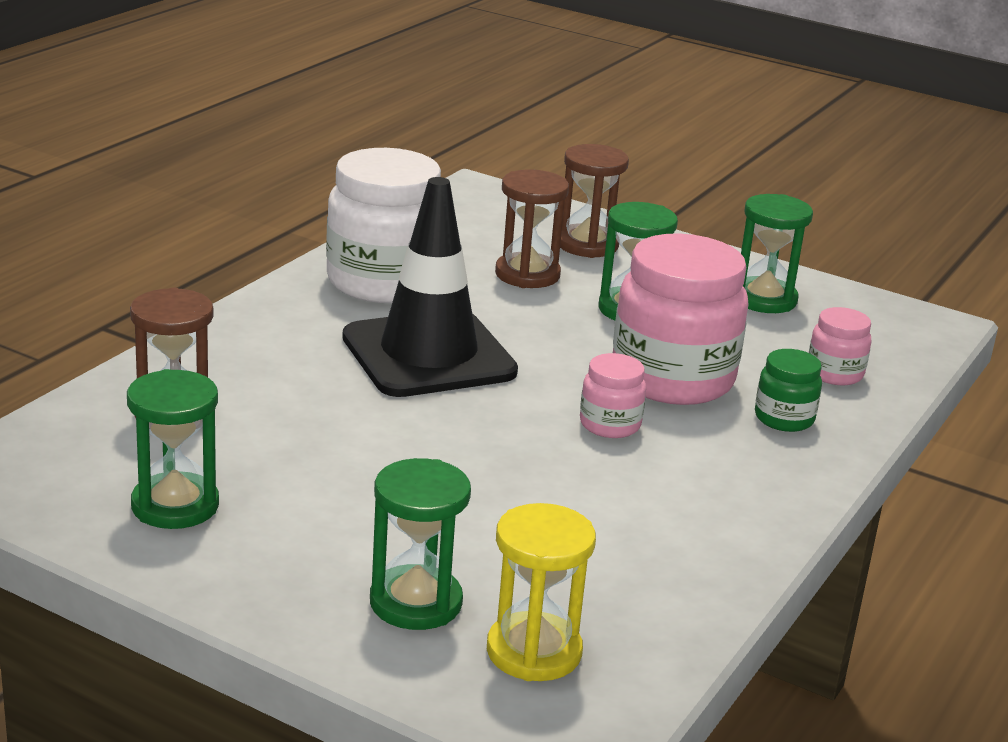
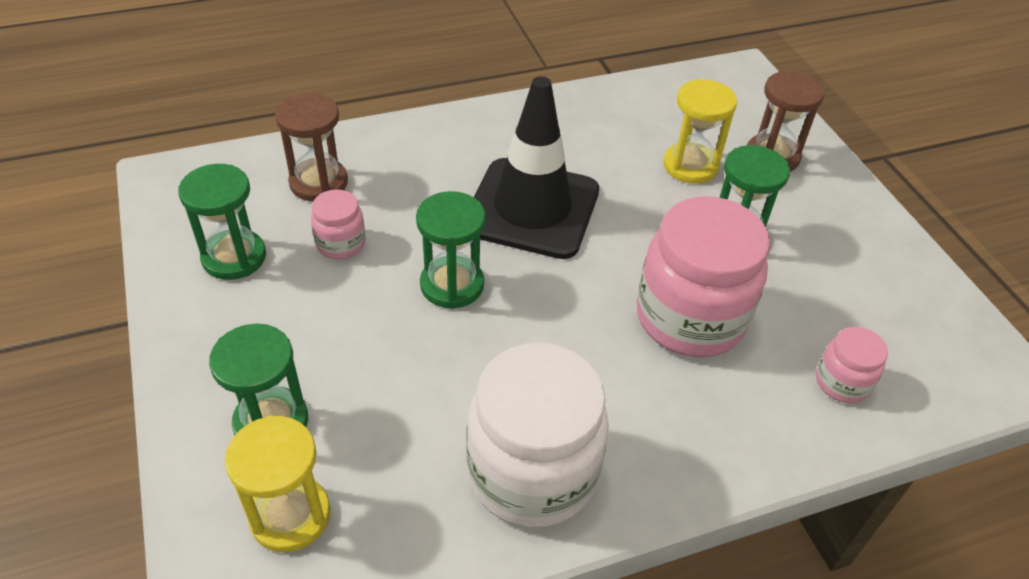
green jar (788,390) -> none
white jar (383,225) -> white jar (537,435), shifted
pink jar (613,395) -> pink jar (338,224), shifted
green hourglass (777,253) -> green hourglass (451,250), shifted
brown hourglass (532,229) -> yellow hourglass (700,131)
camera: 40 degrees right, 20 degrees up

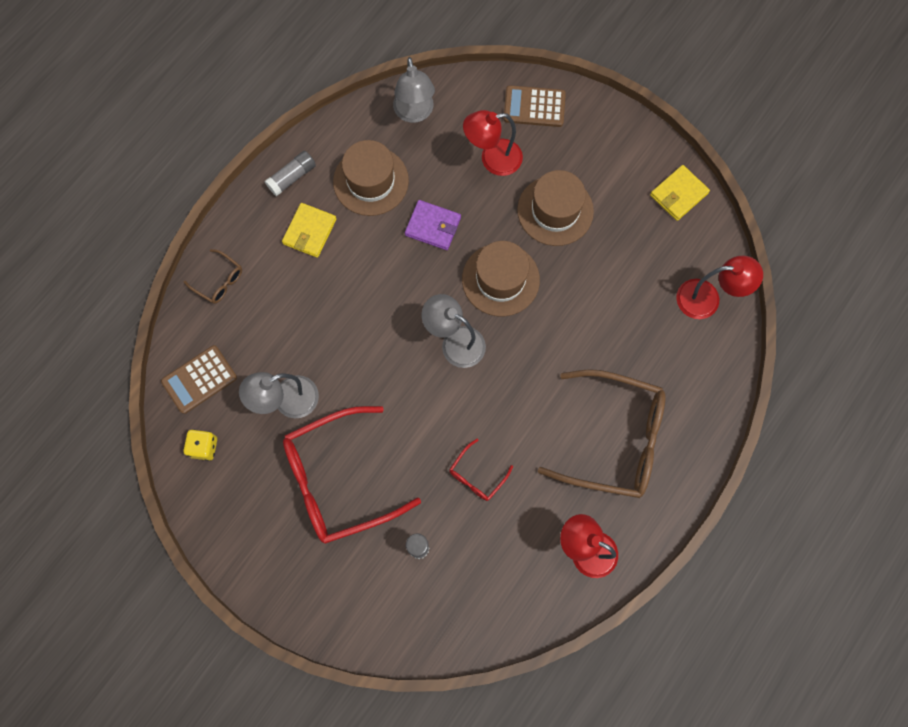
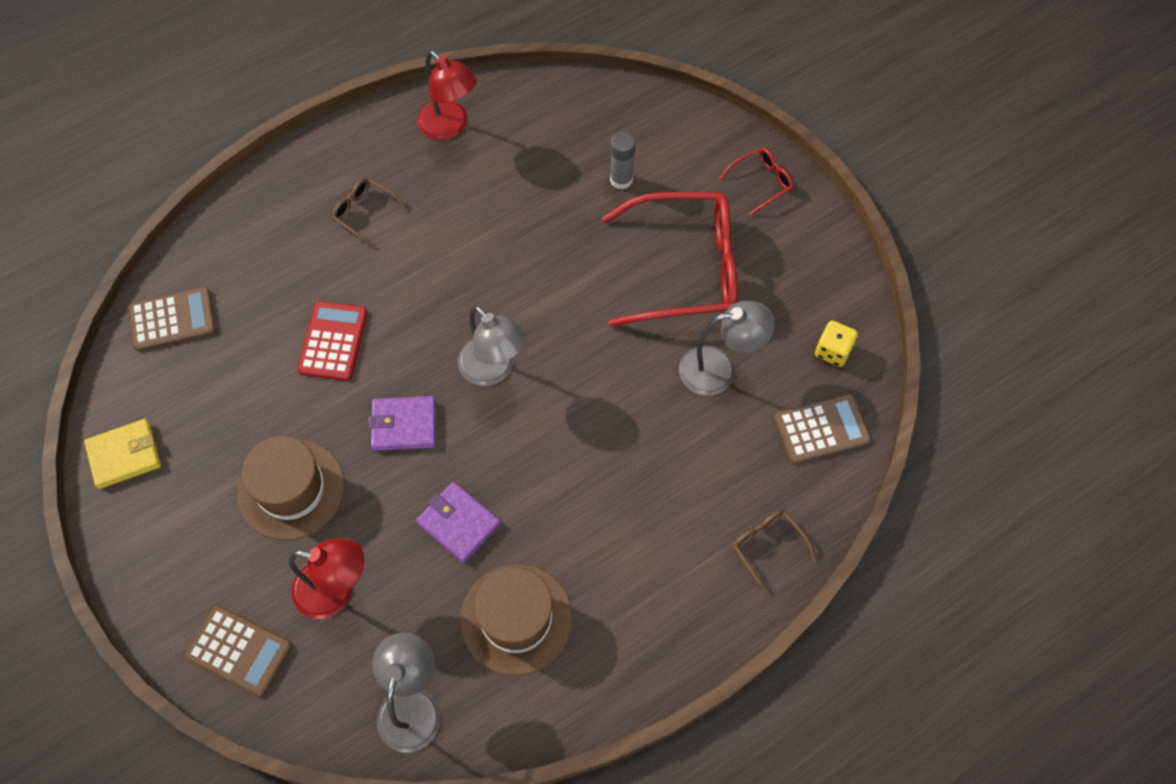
grey glue stick (290,173) -> none
yellow wallet (309,230) -> none
none -> red calculator (332,341)
red glasses (481,470) -> red glasses (756,182), shifted
brown hat (501,278) -> purple wallet (402,423)
red lamp (719,287) -> brown calculator (172,319)
brown glasses (601,433) -> brown glasses (370,213), x0.44
camera: 160 degrees left, 10 degrees down

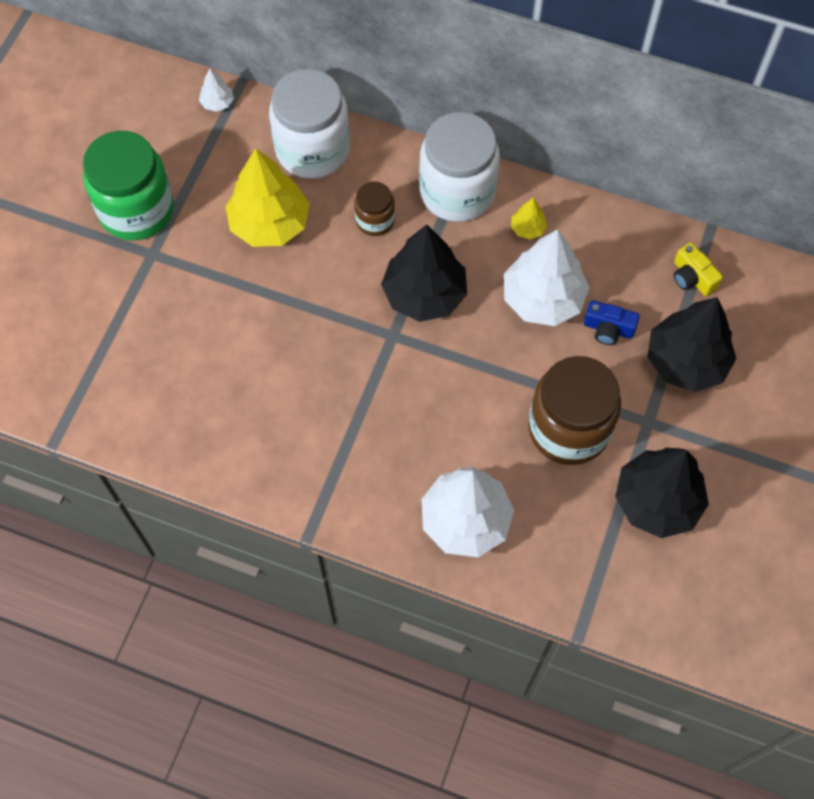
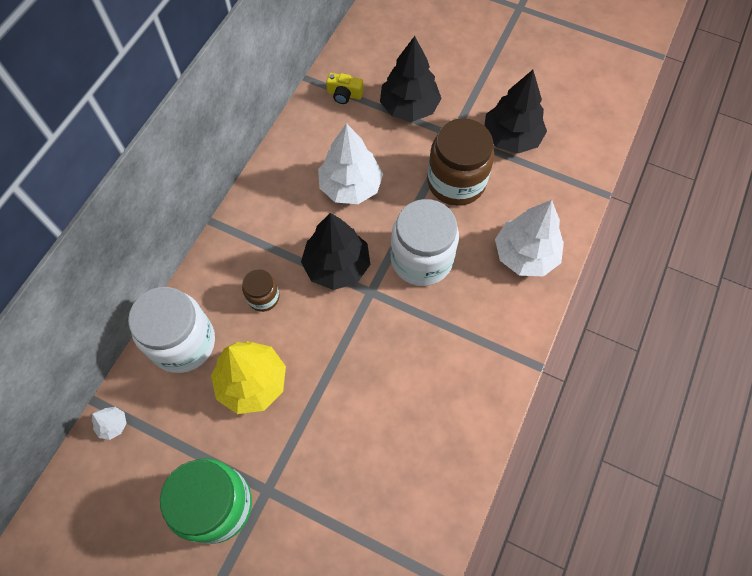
yellow tree (529,218) -> none
blue camera (612,322) -> none
white jar (459,167) -> white jar (425,242), shifted
yellow camera (698,269) -> yellow camera (345,88), 45 degrees clockwise
camera: 85 degrees left, 0 degrees up

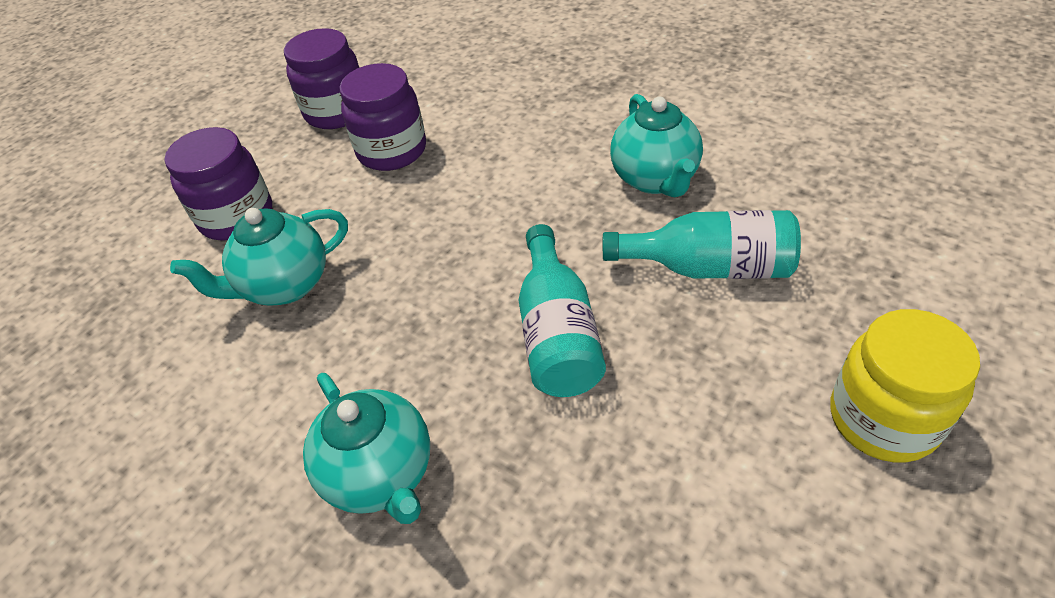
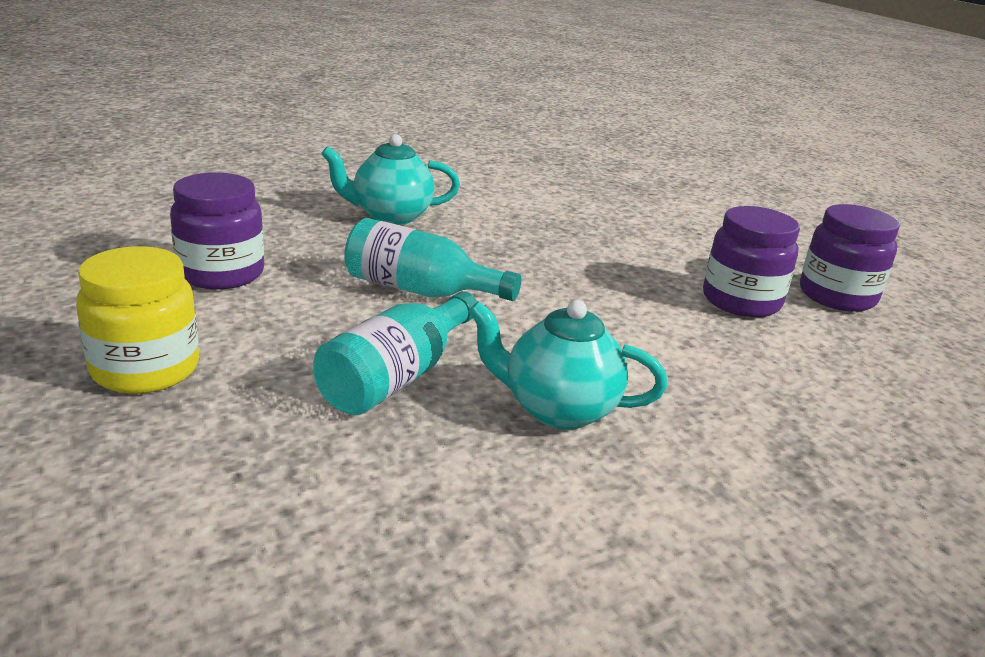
turquoise teapot (259,256) -> none
purple jar (218,183) -> purple jar (217,231), shifted
camera: 110 degrees right, 20 degrees down

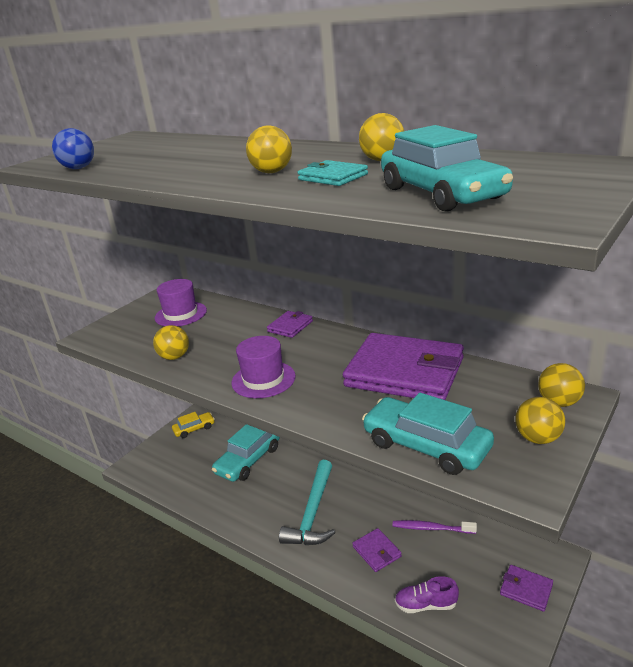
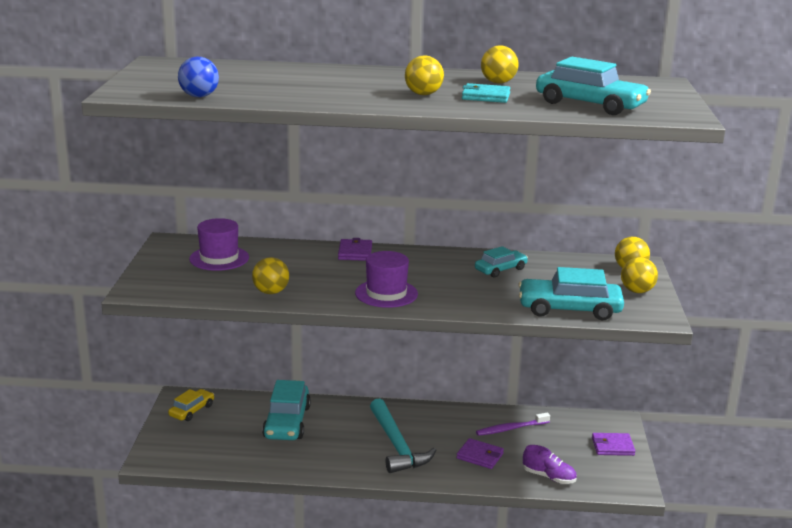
purple wallet (403,366) -> turquoise car (501,261)
purple shoe (427,594) -> purple shoe (550,464), 120 degrees counterclockwise
camera: 35 degrees left, 5 degrees down

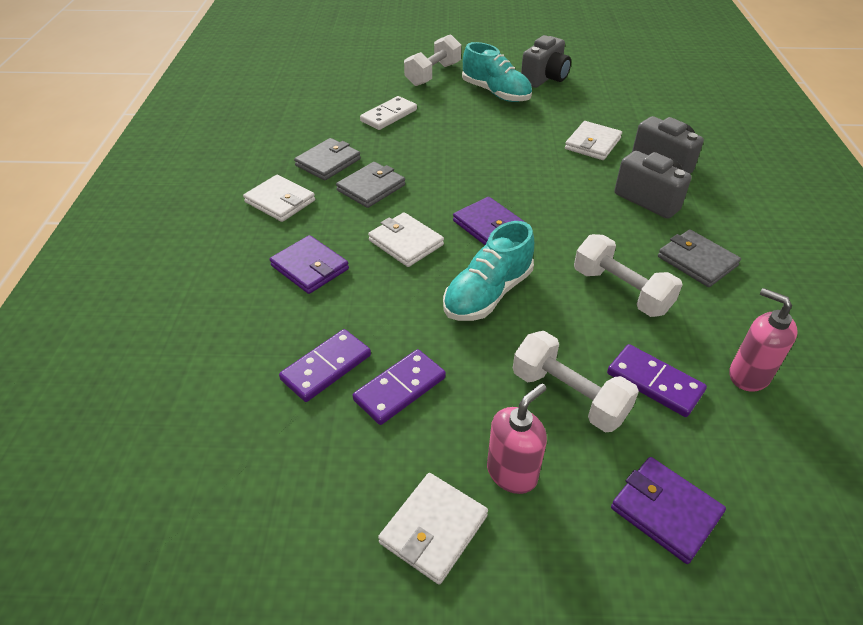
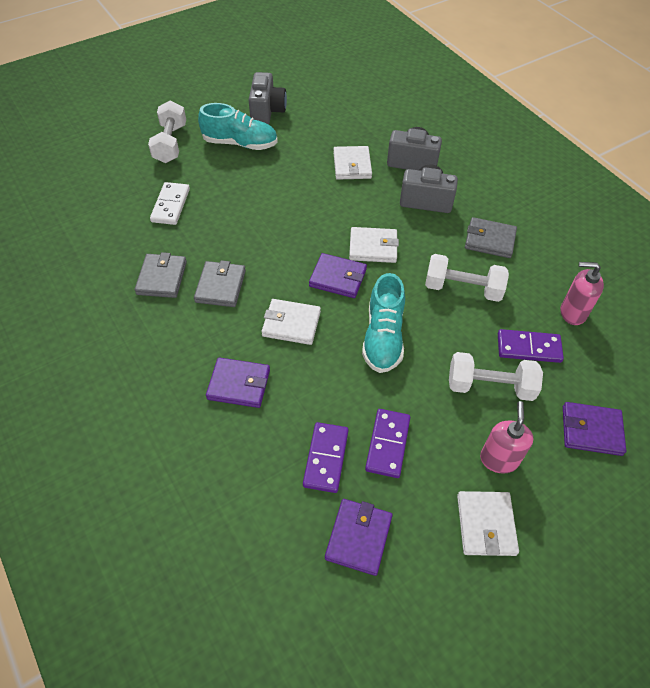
none -> purple wallet (359,537)
white wallet (279,198) -> white wallet (374,245), shifted
camera: 35 degrees left, 10 degrees up

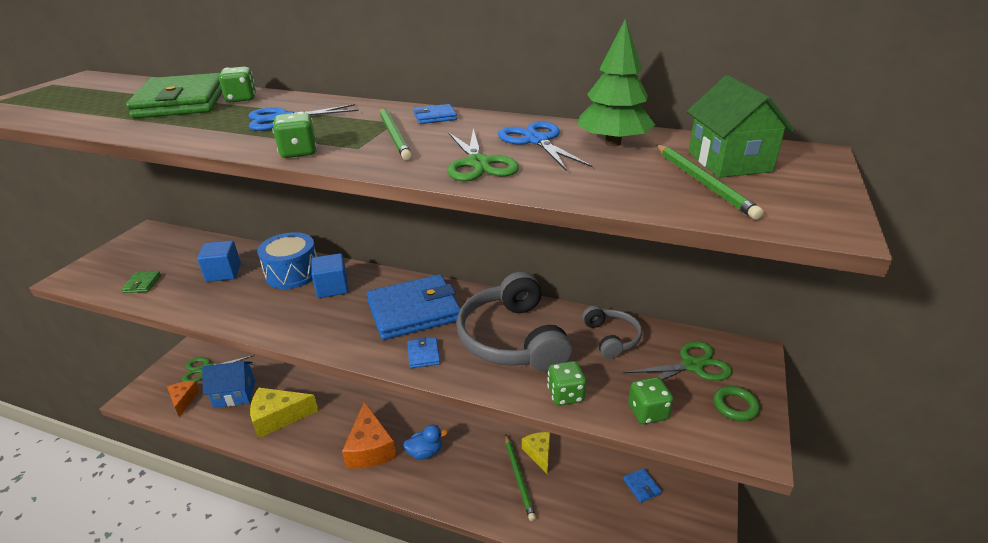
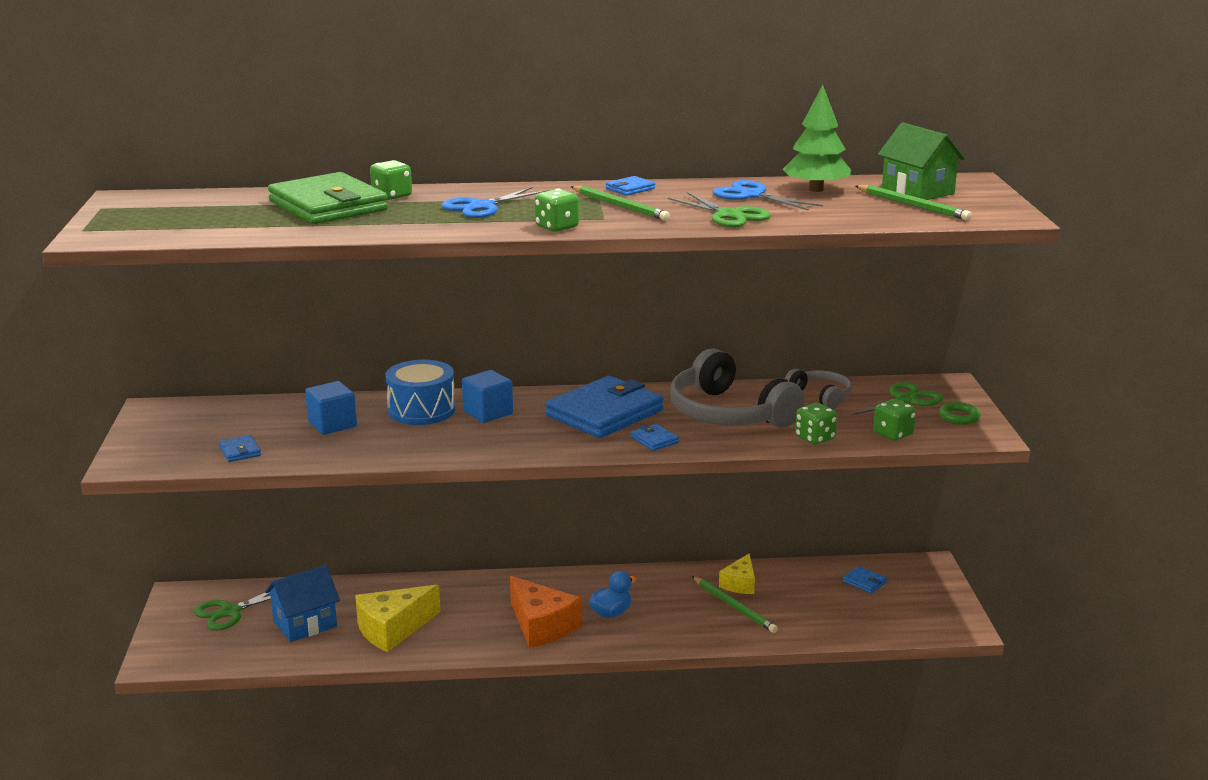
orange cheese (183,399) -> none
green wallet (141,282) -> blue wallet (240,448)
yellow cheese (536,453) -> yellow cheese (737,573), 120 degrees counterclockwise
camera: 25 degrees left, 10 degrees down

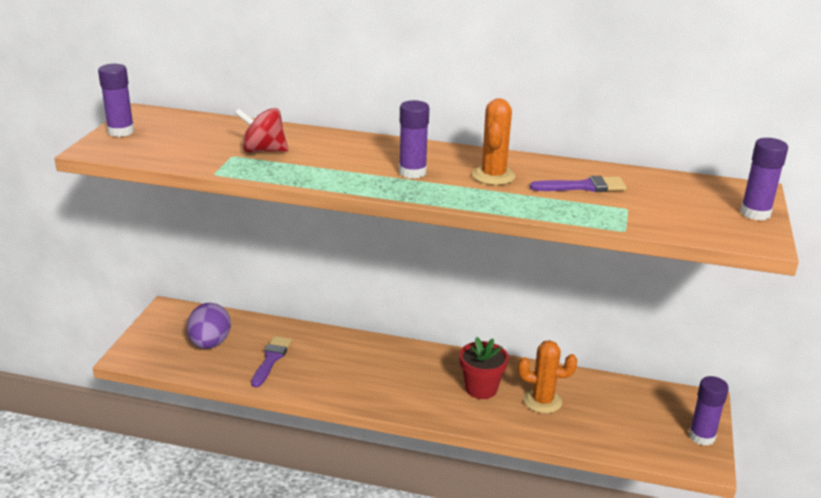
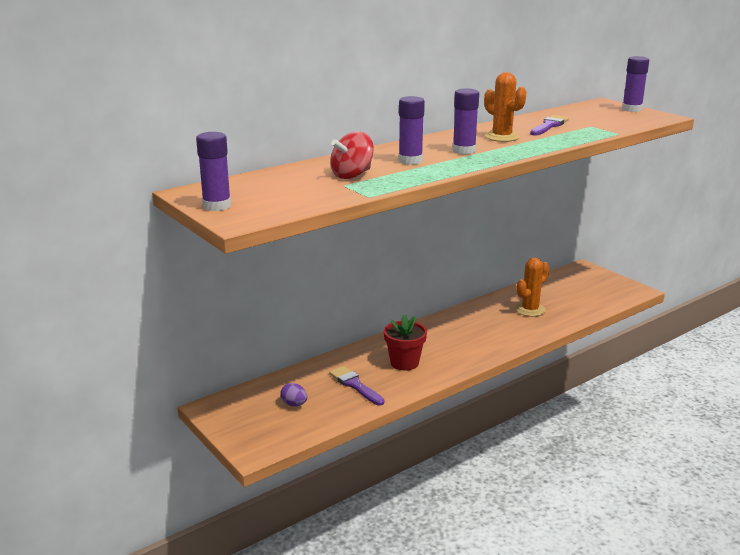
red flower pot (484,368) -> red flower pot (405,342), shifted
purple glue stick (709,411) -> purple glue stick (411,130), shifted
purple egg (209,326) -> purple egg (293,394), x0.53
camera: 50 degrees left, 5 degrees down

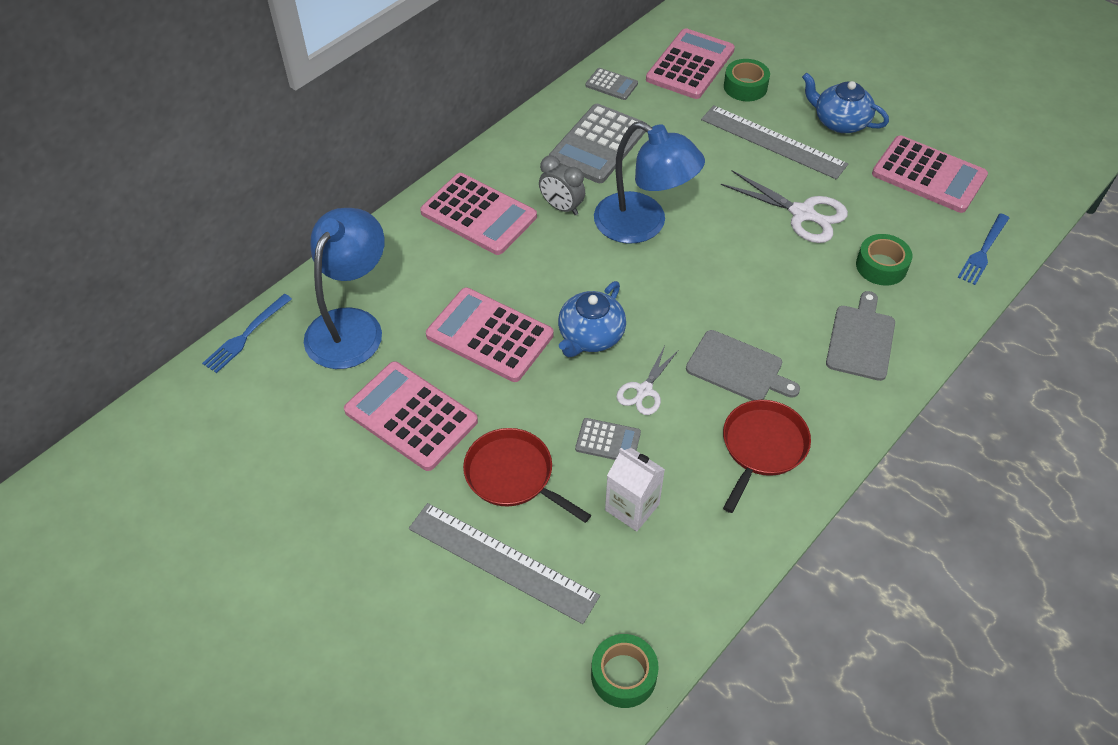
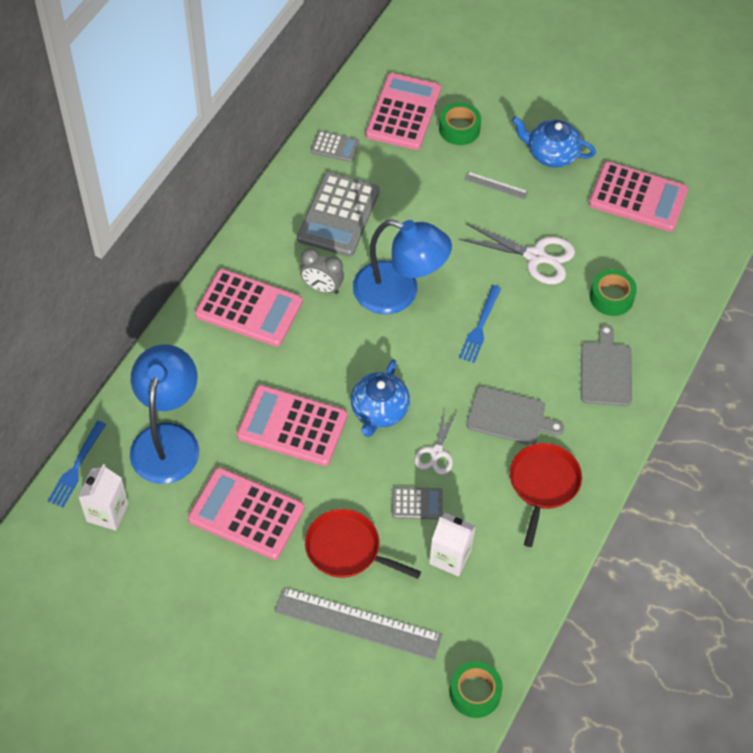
none -> white carton (103,497)
blue fork (983,249) -> blue fork (480,324), shifted
grey ruler (774,142) -> grey ruler (496,186), x0.46
camera: 15 degrees left, 5 degrees up

